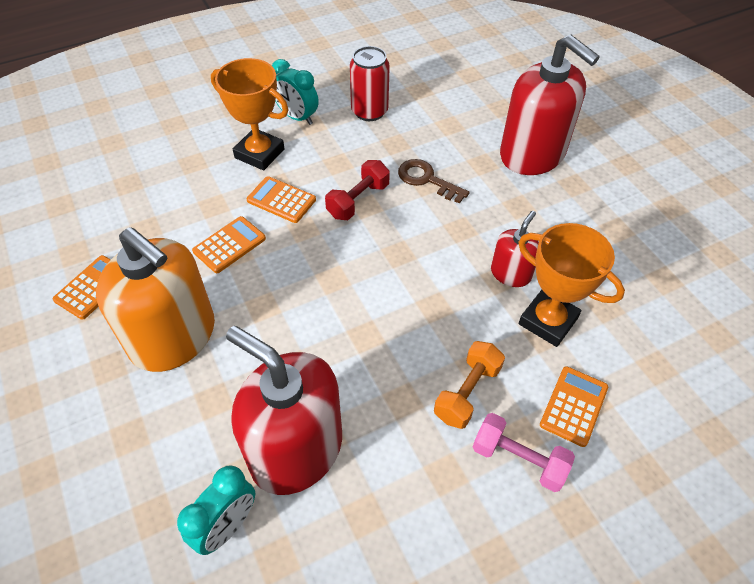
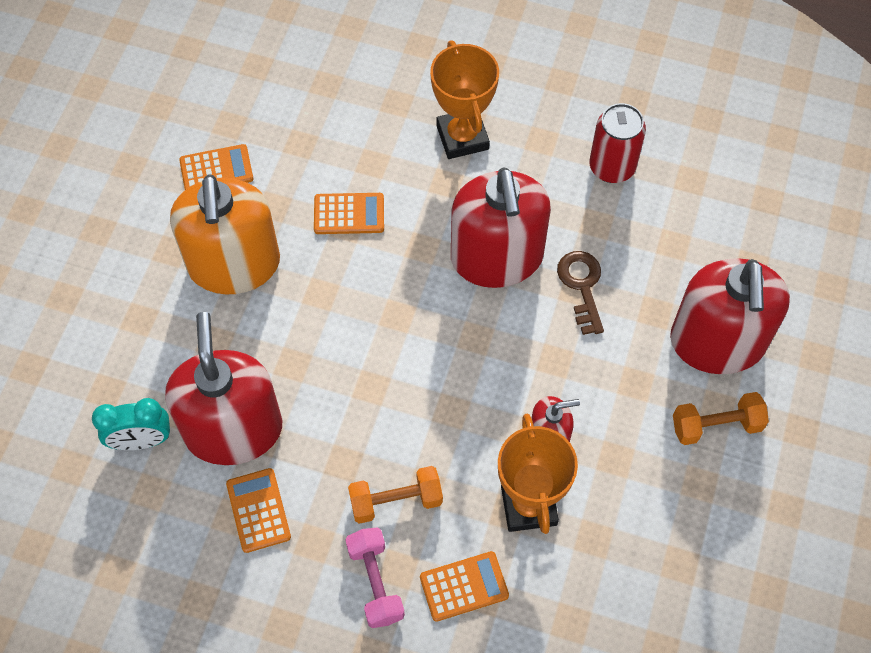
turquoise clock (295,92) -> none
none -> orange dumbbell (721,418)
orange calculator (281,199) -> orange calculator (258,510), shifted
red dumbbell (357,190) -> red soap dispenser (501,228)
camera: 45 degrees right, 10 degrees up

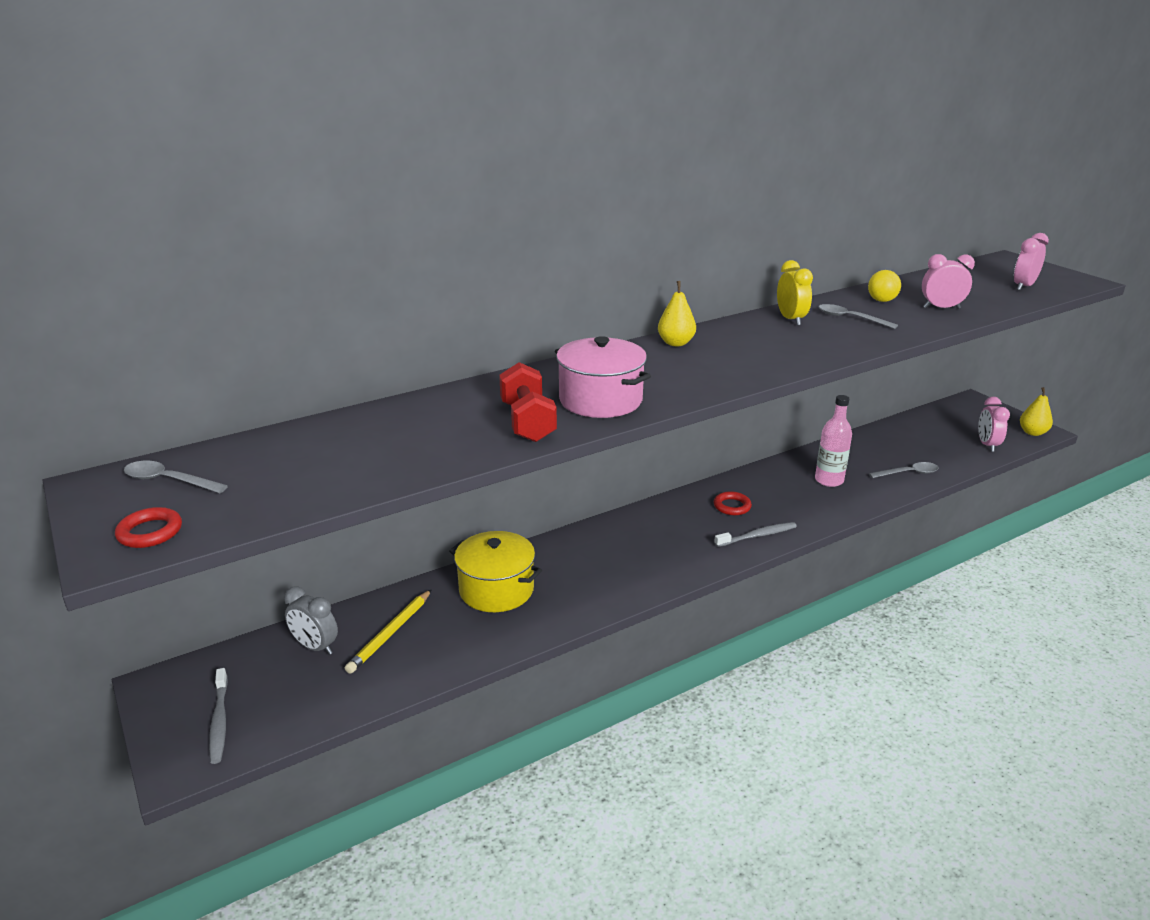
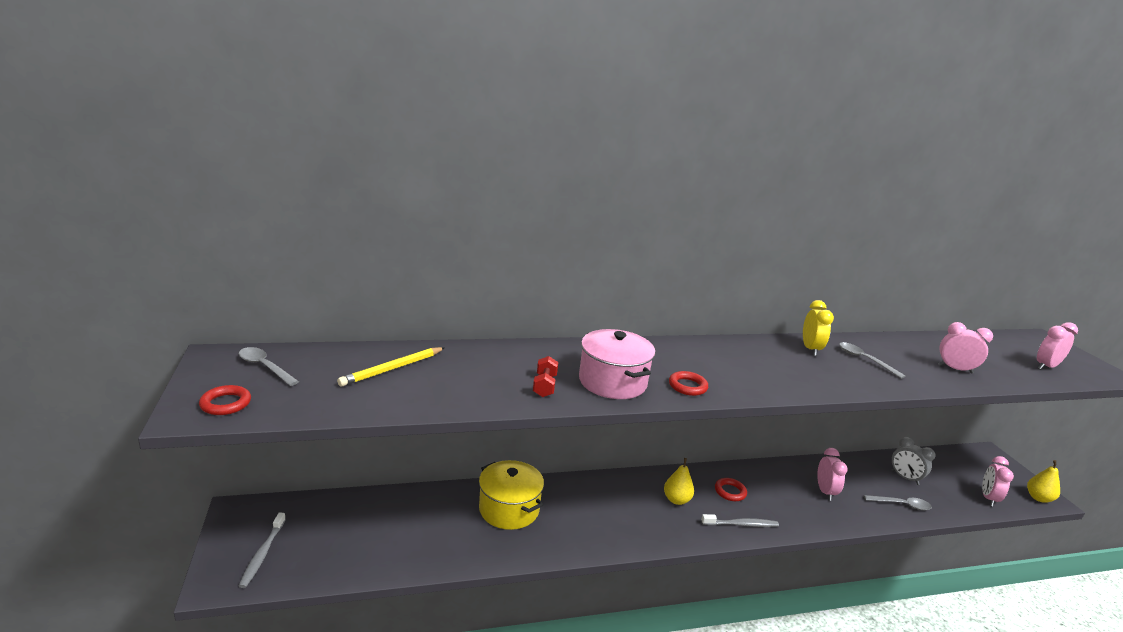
yellow ball (884,286) -> none
none -> red ring (688,383)
grey clock (311,621) -> grey clock (914,461), shifted
yellow pencil (388,631) -> yellow pencil (391,367), shifted
yellow pear (677,313) -> yellow pear (679,481), shifted
pink bottle (833,441) -> pink clock (832,474)
red dumbbell (528,402) -> red dumbbell (545,376), x0.61
camera: 15 degrees right, 5 degrees down

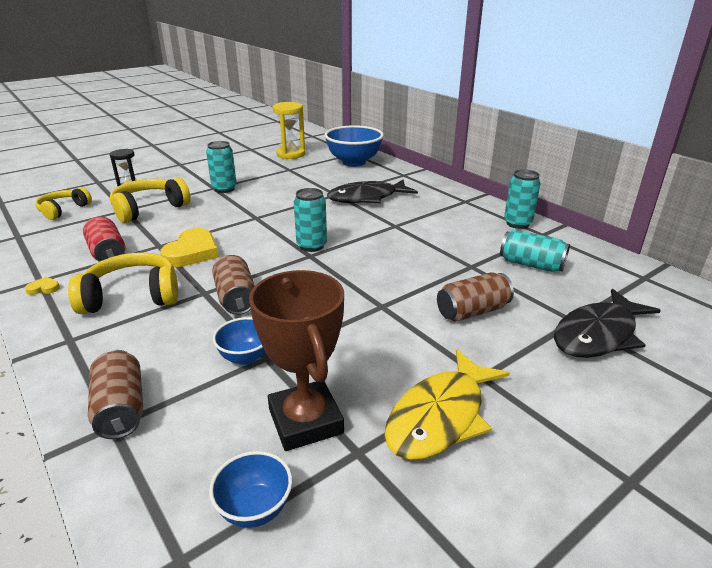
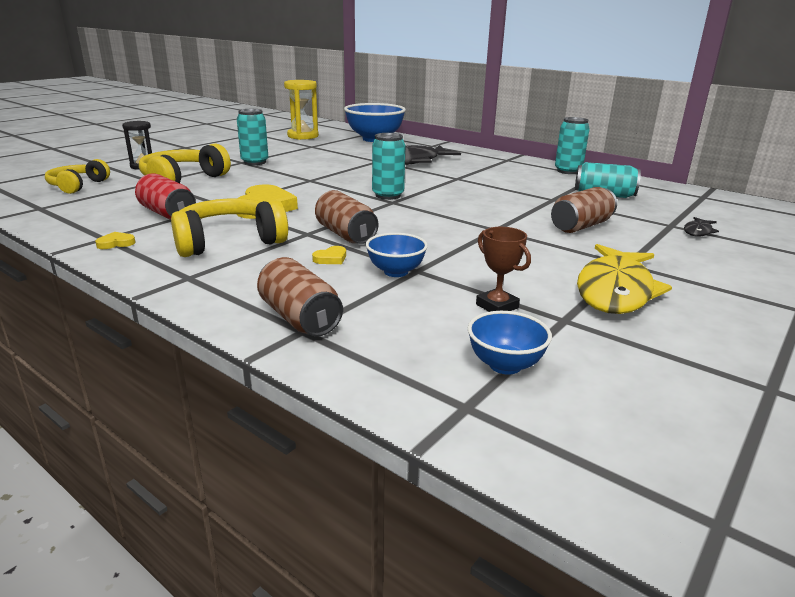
none -> yellow heart (329,255)
brown trophy (296,360) -> brown trophy (503,269), x0.50
black fish (607,323) -> black fish (701,227), x0.45
camera: 15 degrees left, 5 degrees down

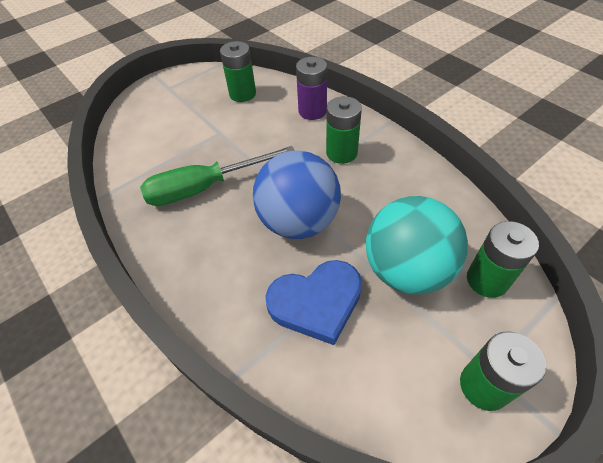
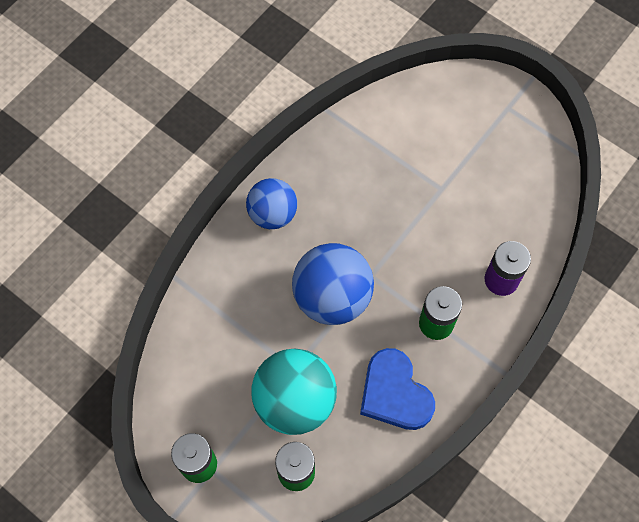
green screwdriver (217,176) -> none
green battery (238,71) -> none
none -> blue ball (271,203)
blue heart (313,302) -> blue heart (397,389), shifted
camera: 75 degrees right, 15 degrees up

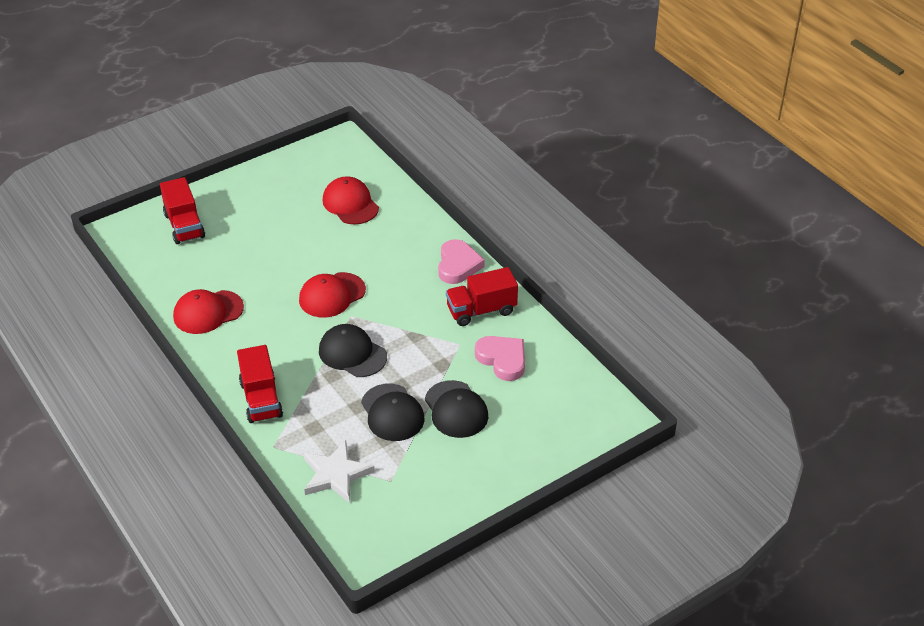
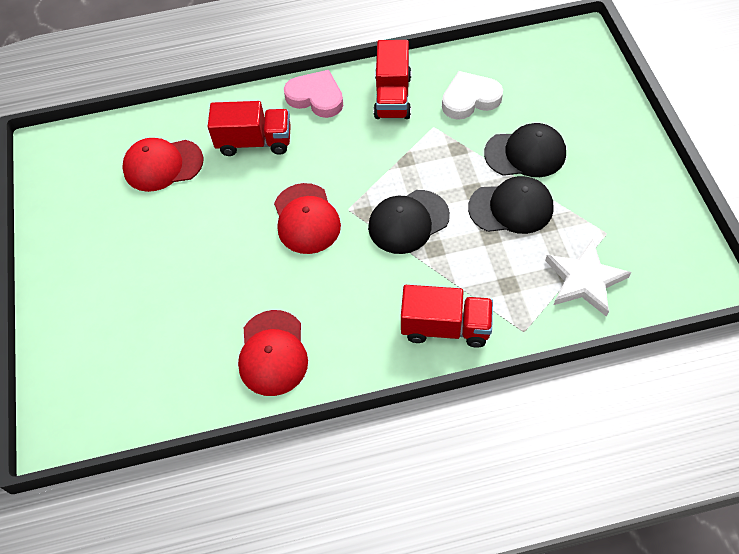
red truck (182,210) -> red truck (249,128), shifted
pink heart (500,358) -> white heart (472,95)
camera: 65 degrees left, 15 degrees up

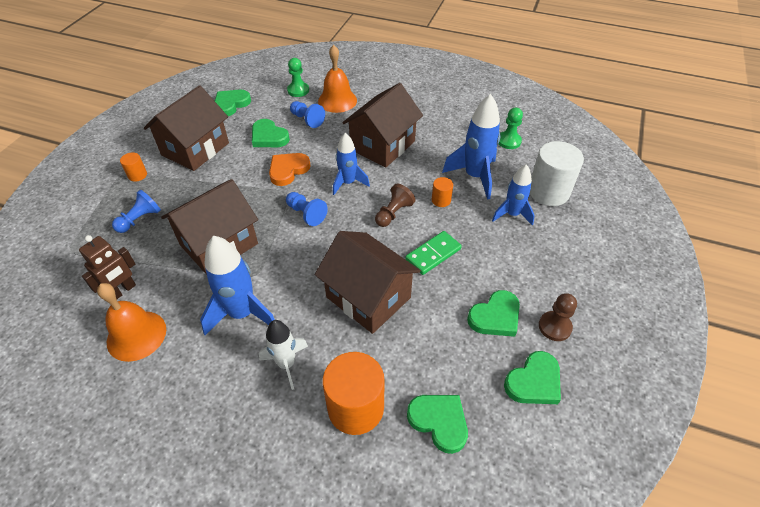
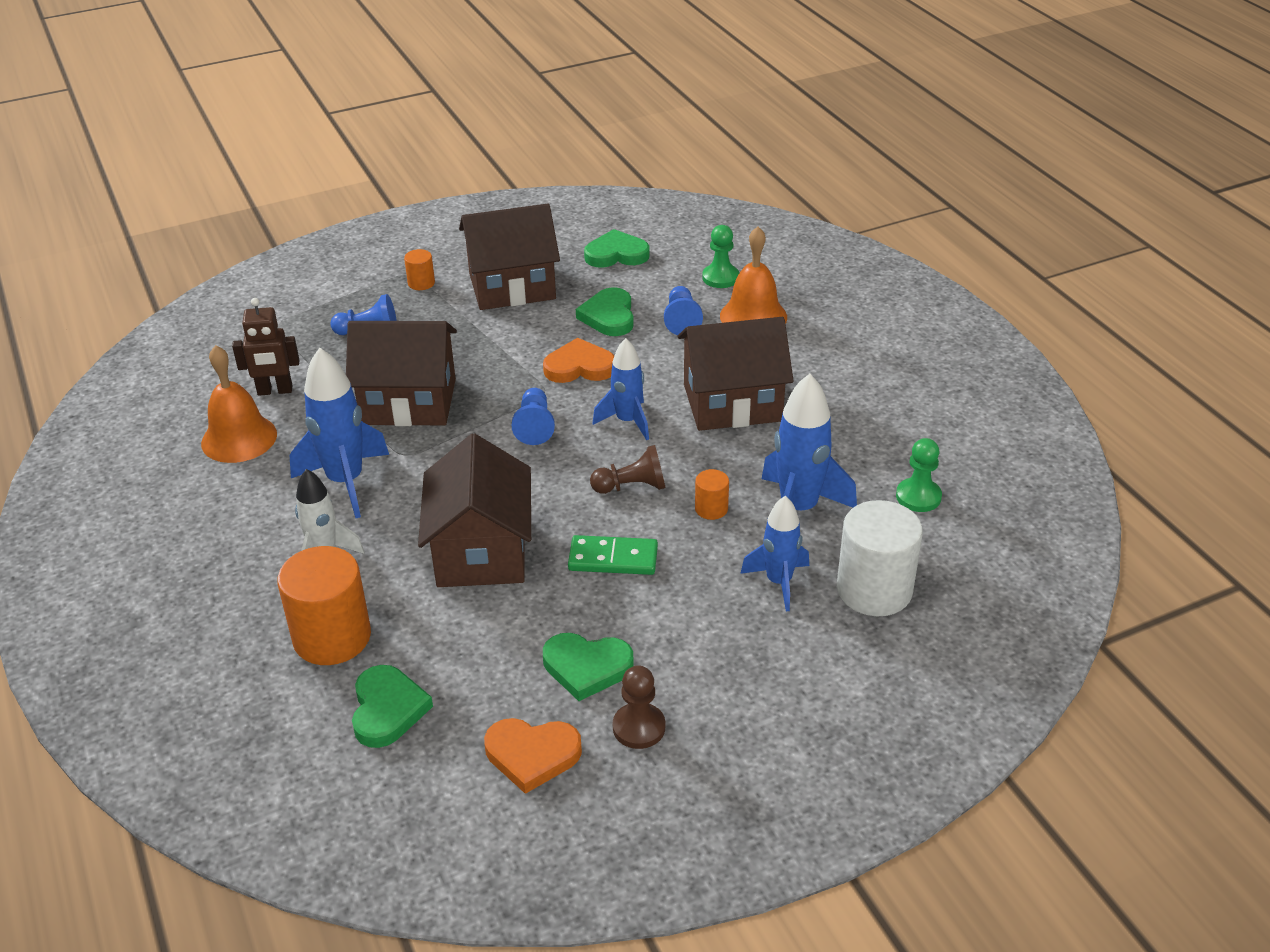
green heart (532,377) -> orange heart (533,756)
camera: 45 degrees right, 10 degrees down

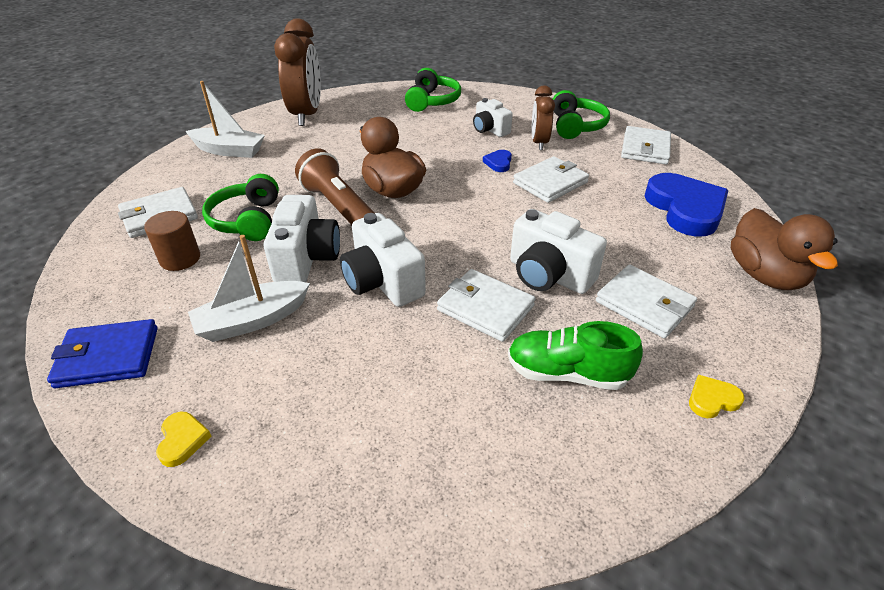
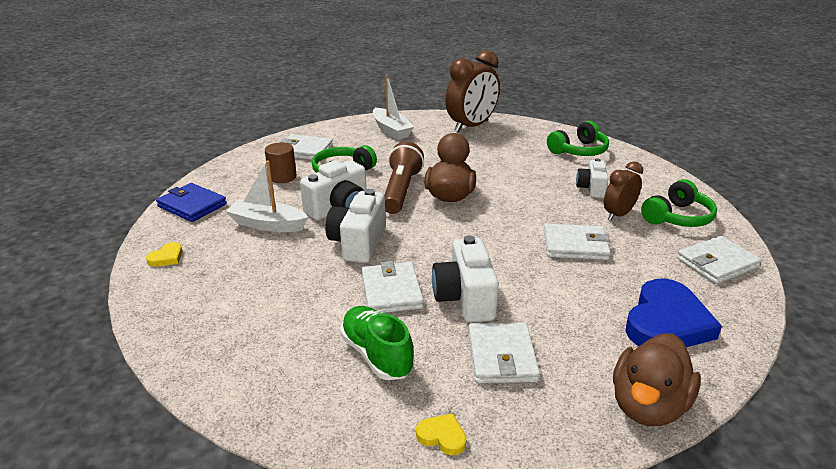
blue heart (497,161) -> none
camera: 45 degrees right, 10 degrees down

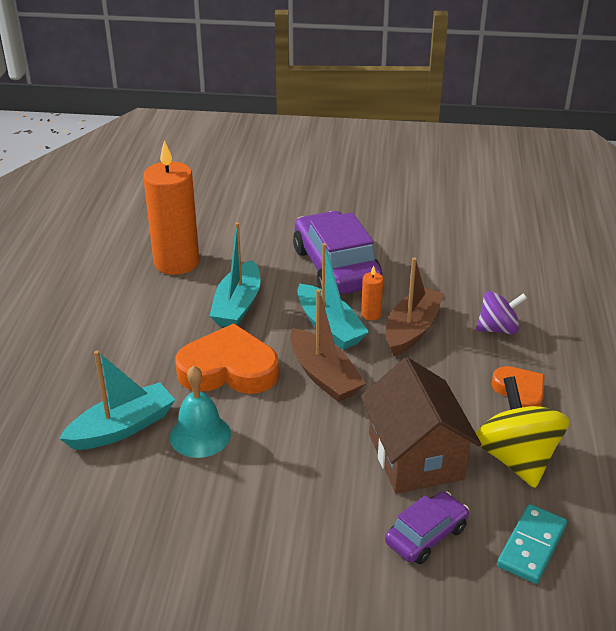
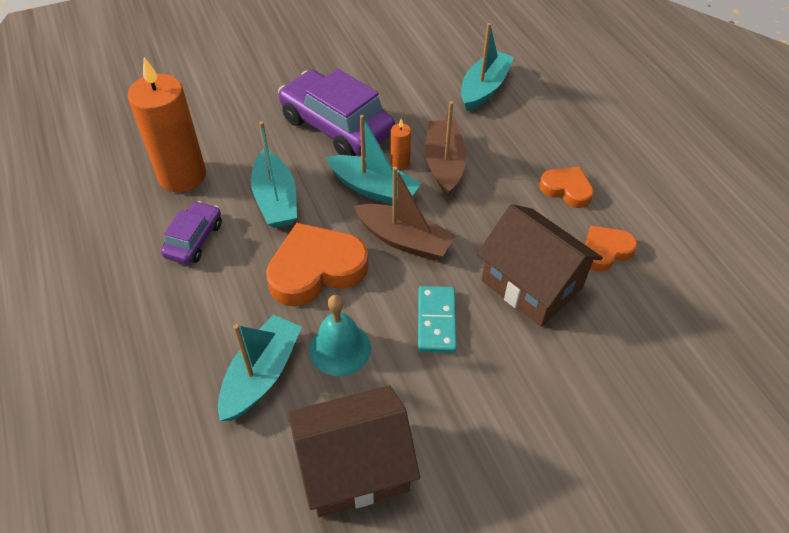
purple spinning top (501,312) -> none
none -> brown house (354,451)
none -> turquoise boat (487,67)
purple car (427,527) -> purple car (191,232), shifted
turquoise domino (532,544) -> turquoise domino (437,319), shifted
yellow spinning top (523,432) -> orange heart (611,248)
camera: 30 degrees left, 15 degrees up

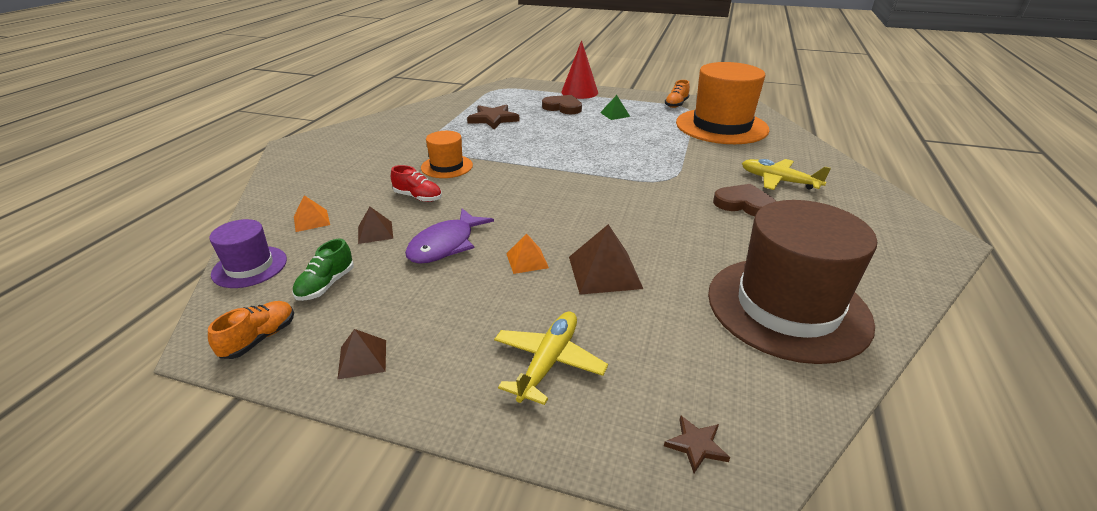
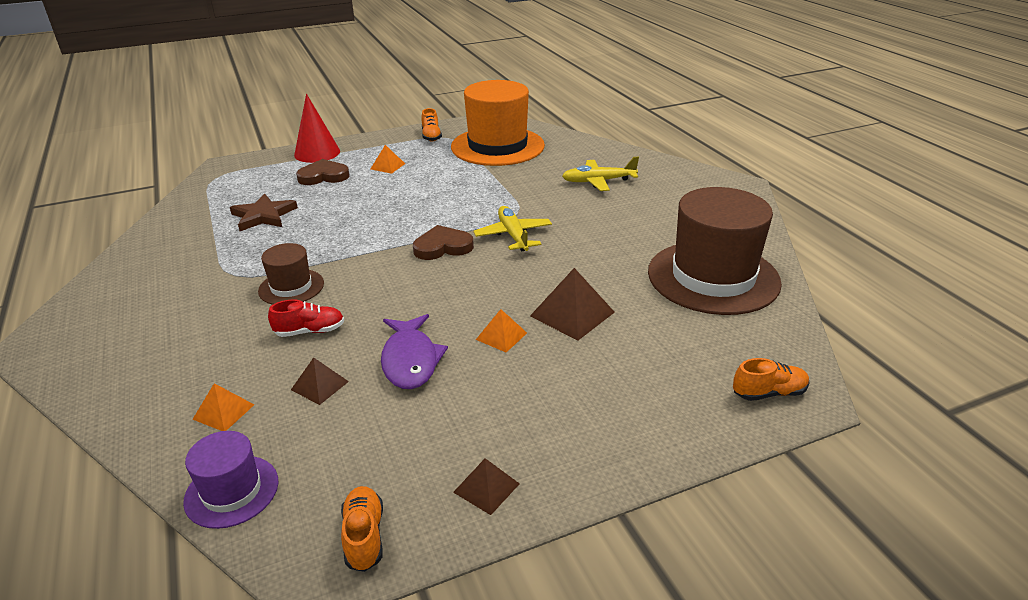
green shoe (323,270) -> none
yellow plane (551,358) -> yellow plane (513,229), shifted
brown heart (744,200) -> brown heart (443,242), shifted
brown star (697,444) -> orange shoe (771,379)
orange hat (447,154) -> brown hat (291,274)
green pyramid (615,107) -> orange pyramid (388,159)
camera: 40 degrees left, 0 degrees up

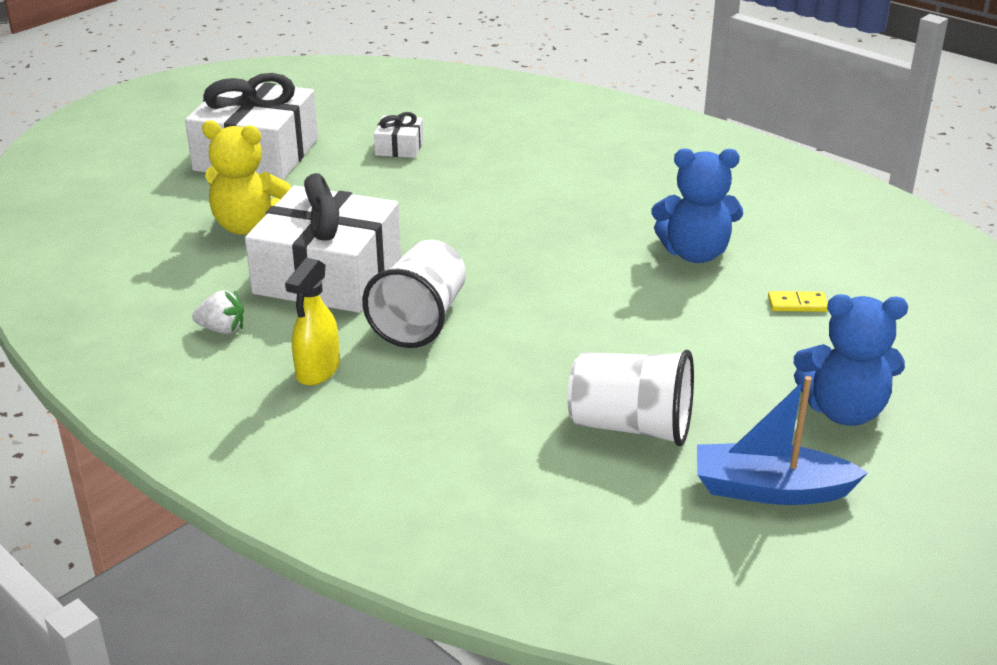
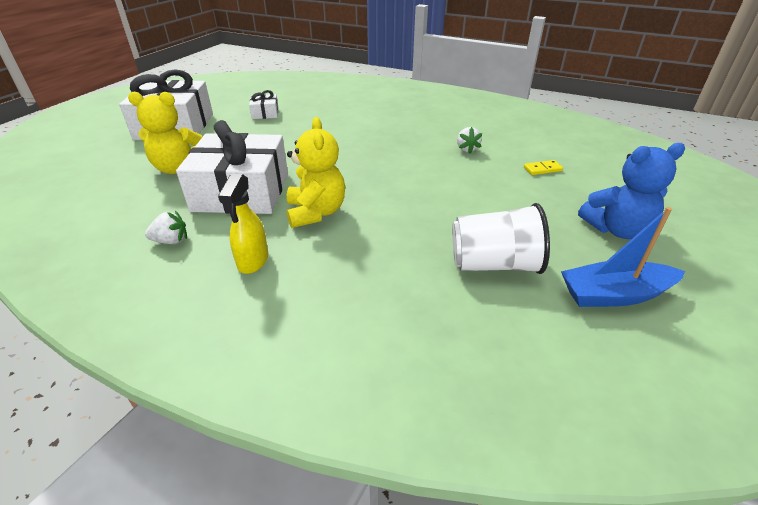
white cup (414,294) -> yellow teddy bear (315,172)
blue teddy bear (697,205) -> white strawberry (469,140)
camera: 15 degrees left, 5 degrees up

